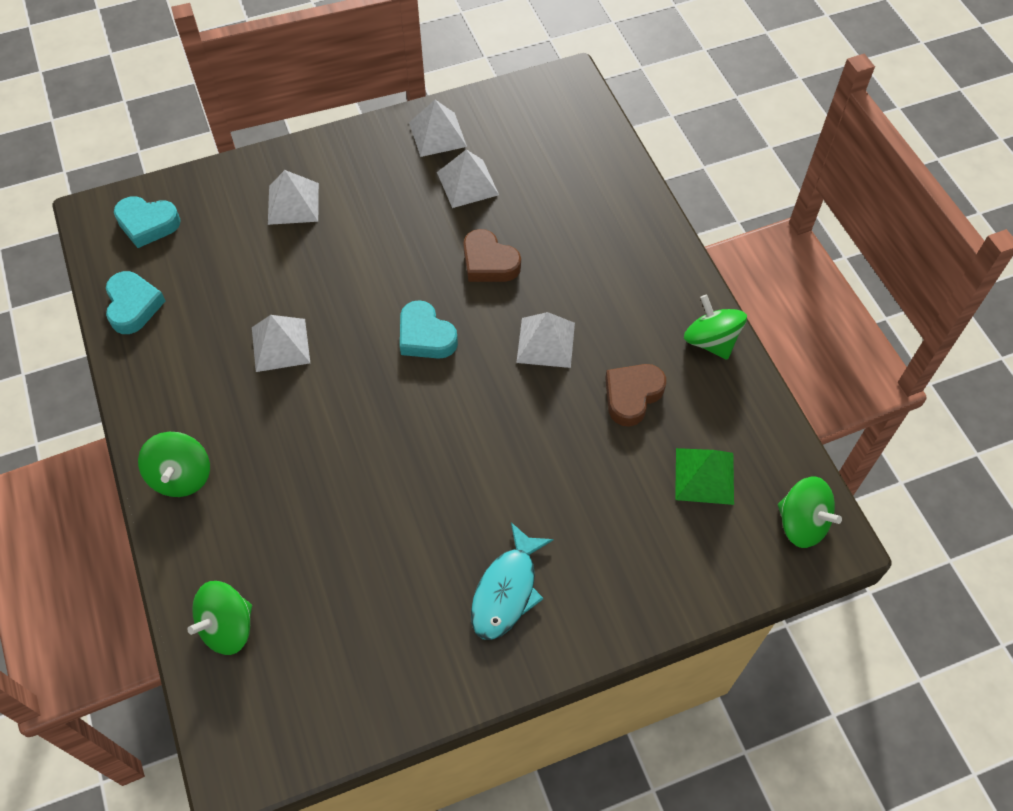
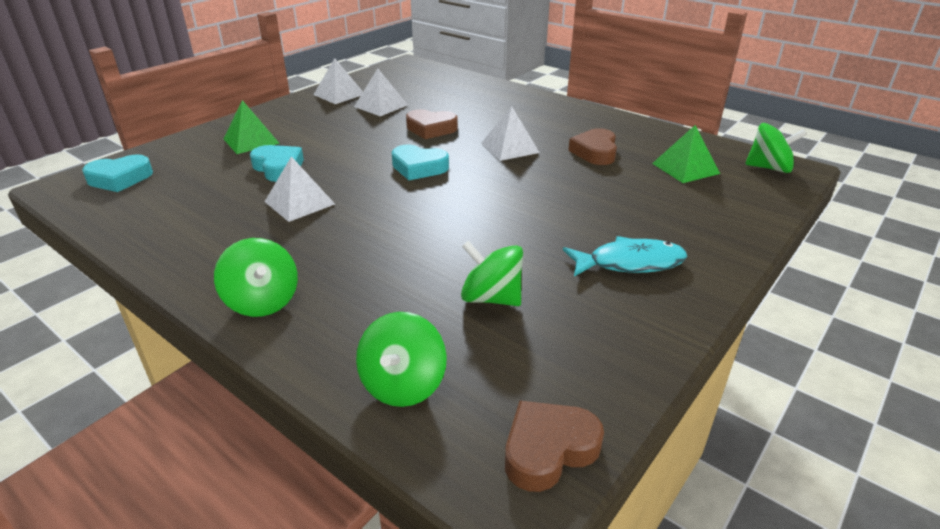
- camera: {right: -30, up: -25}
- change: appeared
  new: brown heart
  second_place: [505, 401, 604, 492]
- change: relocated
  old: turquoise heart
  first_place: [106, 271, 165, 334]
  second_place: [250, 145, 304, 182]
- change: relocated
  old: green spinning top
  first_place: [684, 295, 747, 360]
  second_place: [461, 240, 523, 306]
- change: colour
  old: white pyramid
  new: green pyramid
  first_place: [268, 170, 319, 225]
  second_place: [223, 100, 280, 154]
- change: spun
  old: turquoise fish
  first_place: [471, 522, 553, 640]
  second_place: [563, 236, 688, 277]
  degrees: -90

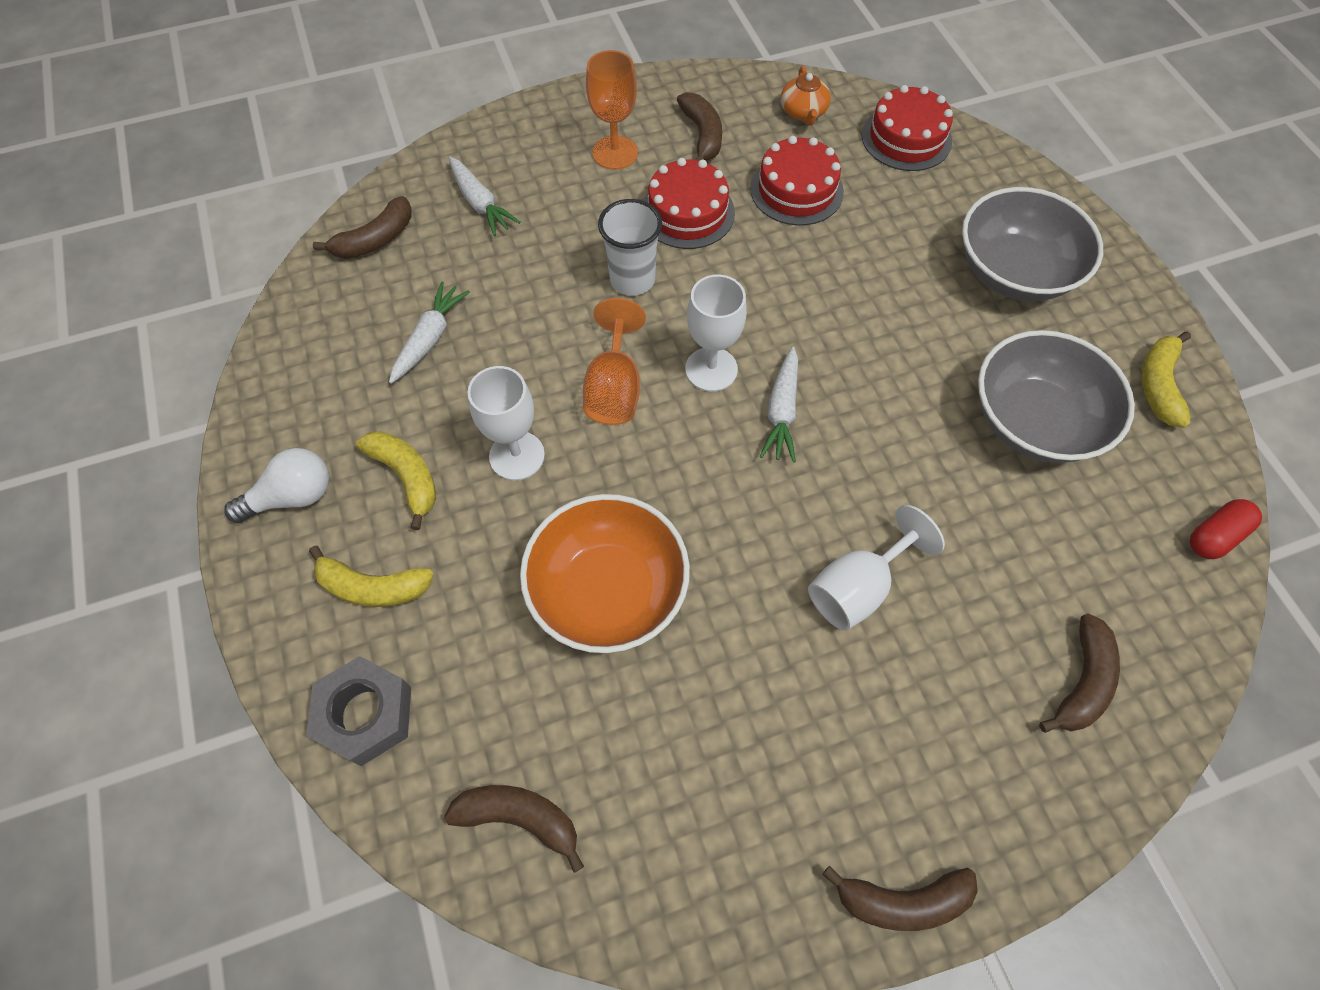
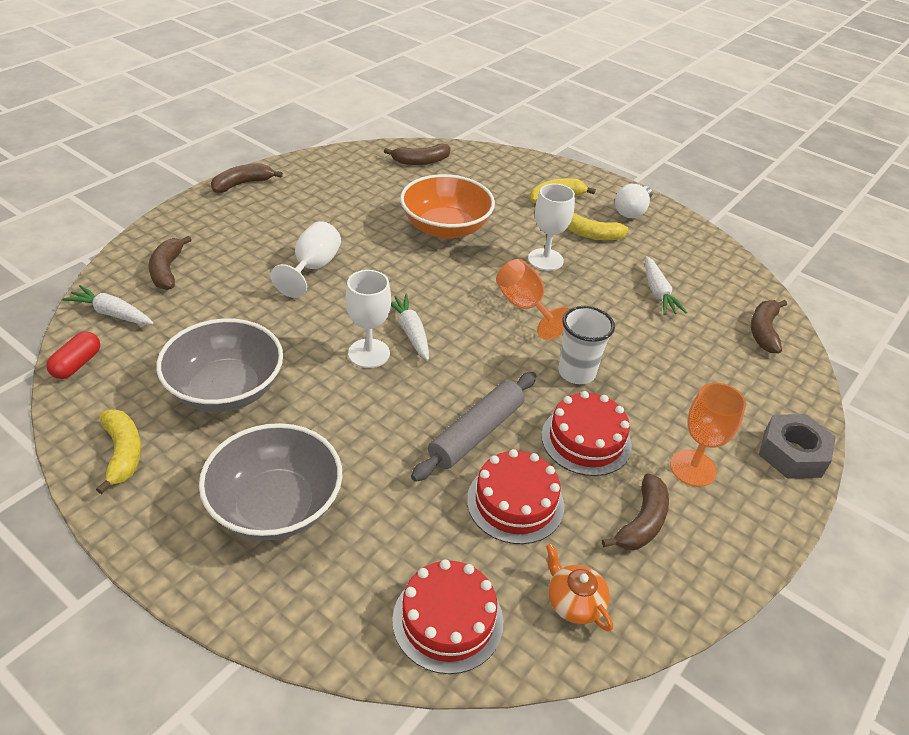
- camera: {right: 145, up: -20}
- change: appeared
  new: grey rolling pin
  second_place: [411, 372, 536, 482]
- change: relocated
  old: grey nut
  first_place: [306, 656, 411, 766]
  second_place: [759, 414, 836, 479]
- change: relocated
  old: white carrot
  first_place: [449, 157, 521, 236]
  second_place: [62, 285, 154, 325]
- change: relocated
  old: white goblet
  first_place: [685, 275, 747, 392]
  second_place: [346, 270, 391, 368]
- change: spun
  old: brown banana
  first_place: [677, 92, 722, 161]
  second_place: [602, 473, 669, 550]
  degrees: -105

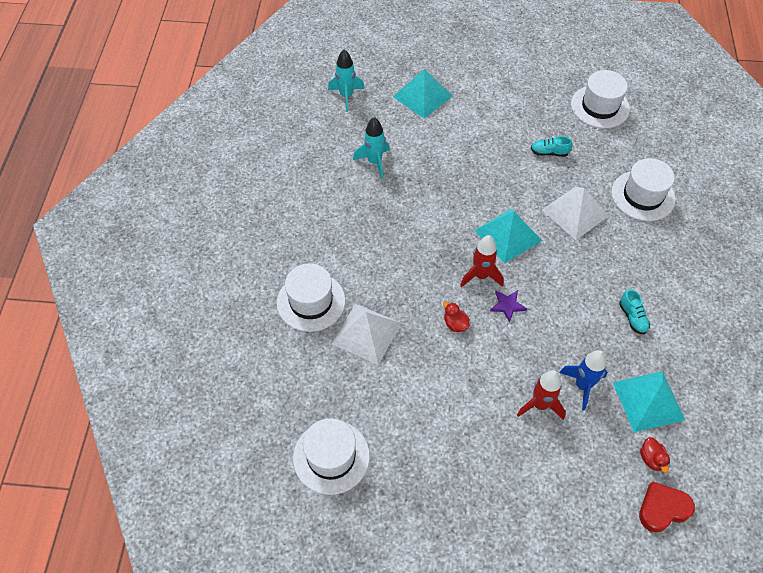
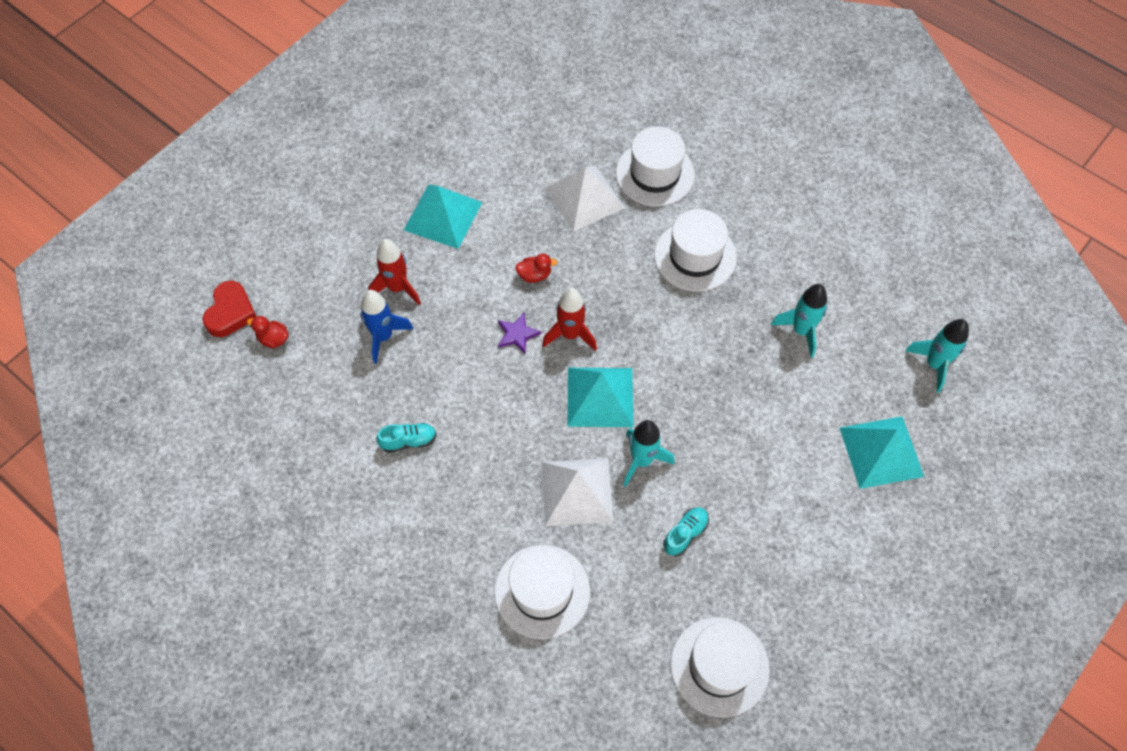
- camera: {right: 125, up: 5}
- change: appeared
  new: turquoise rocket
  second_place: [623, 420, 675, 487]
- change: relocated
  old: white hat
  first_place: [293, 418, 370, 495]
  second_place: [654, 209, 737, 292]
- change: relocated
  old: turquoise pyramid
  first_place: [613, 371, 685, 432]
  second_place: [404, 184, 482, 249]
- change: spun
  old: turquoise shoe
  first_place: [619, 289, 650, 334]
  second_place: [376, 423, 437, 453]
  degrees: 150

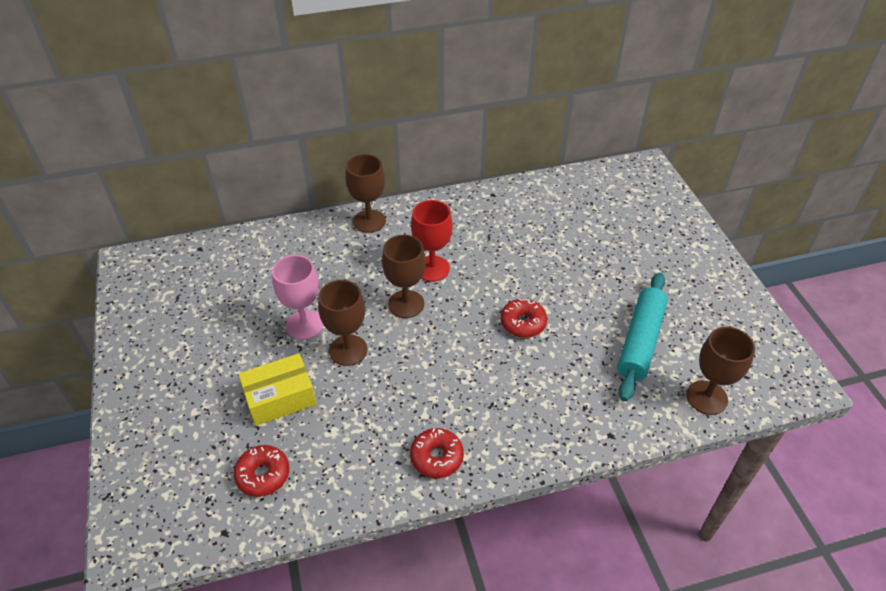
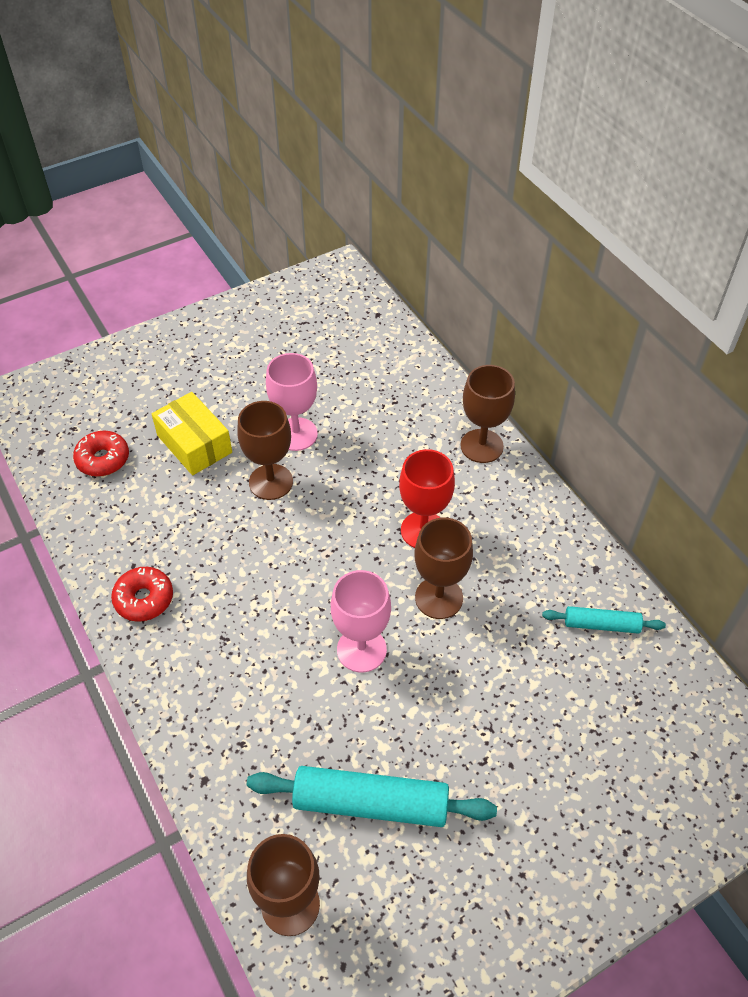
- camera: {right: 75, up: 5}
- change: appeared
  new: turquoise rolling pin
  second_place: [542, 606, 666, 634]
- change: relocated
  old: brown goblet
  first_place: [382, 235, 426, 318]
  second_place: [415, 518, 473, 619]
- change: exchanged
  old: red donut
  new: pink goblet
  first_place: [501, 298, 547, 338]
  second_place: [331, 570, 391, 673]

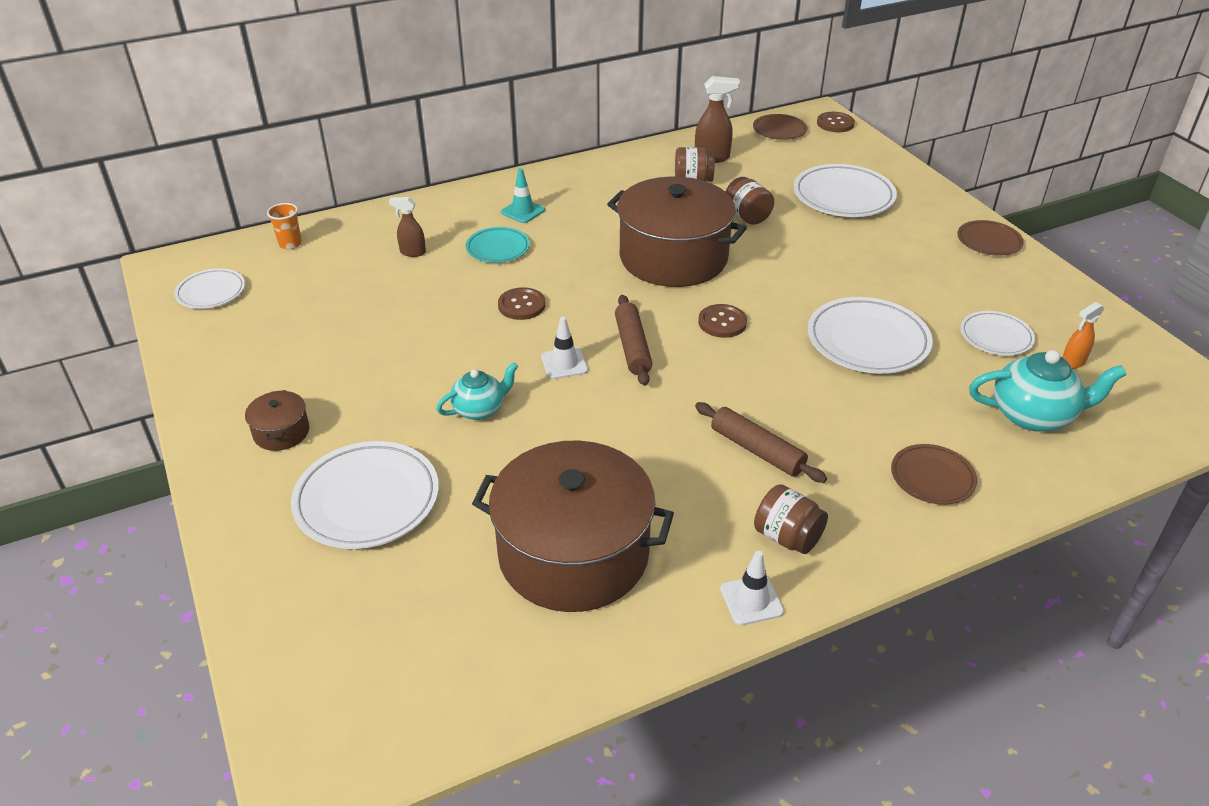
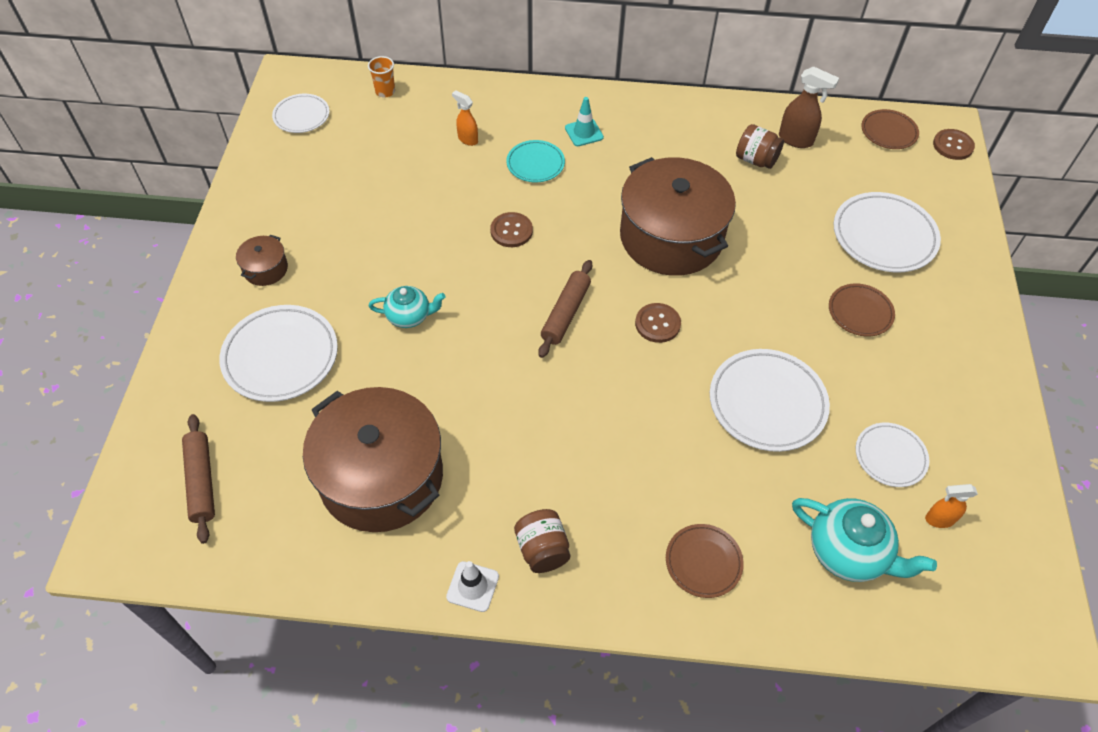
- camera: {right: 30, up: 15}
- change: missing
  old: white traffic cone
  first_place: [541, 317, 588, 379]
- change: missing
  old: brown jar
  first_place: [726, 177, 774, 225]
- change: relocated
  old: brown rolling pin
  first_place: [695, 402, 827, 483]
  second_place: [182, 414, 215, 544]
- change: relocated
  old: brown plate
  first_place: [957, 220, 1024, 256]
  second_place: [829, 283, 895, 336]
- change: colour
  old: brown spray bottle
  new: orange spray bottle
  first_place: [389, 197, 426, 257]
  second_place: [452, 90, 478, 146]

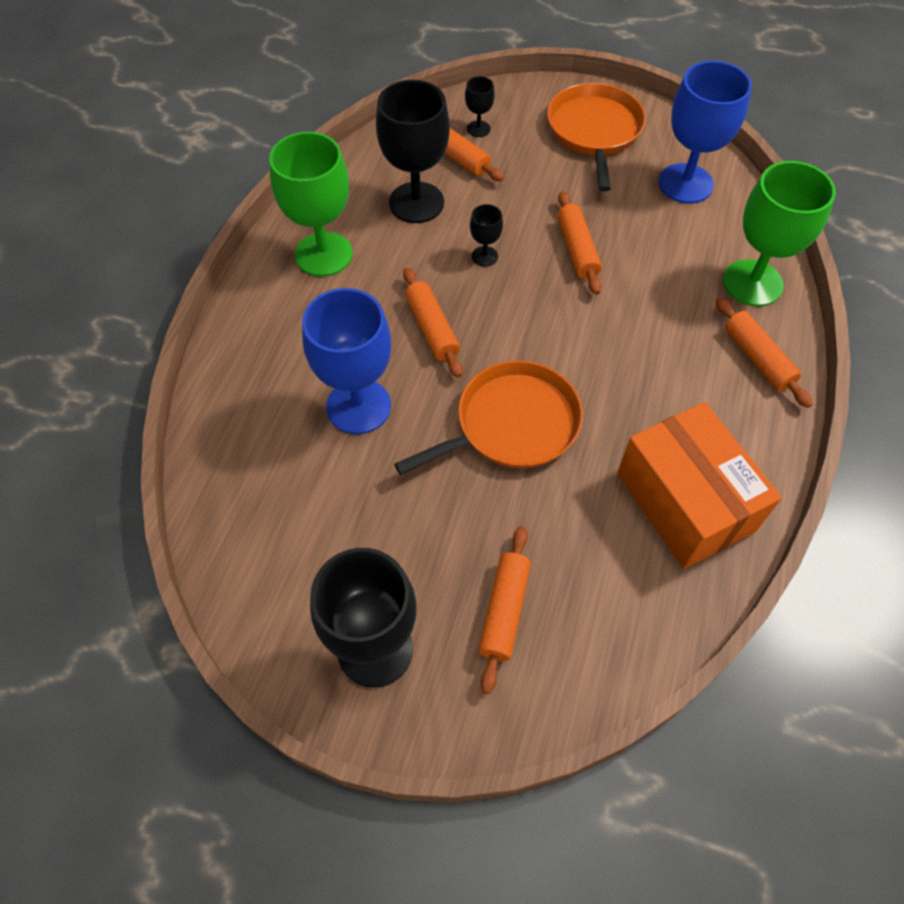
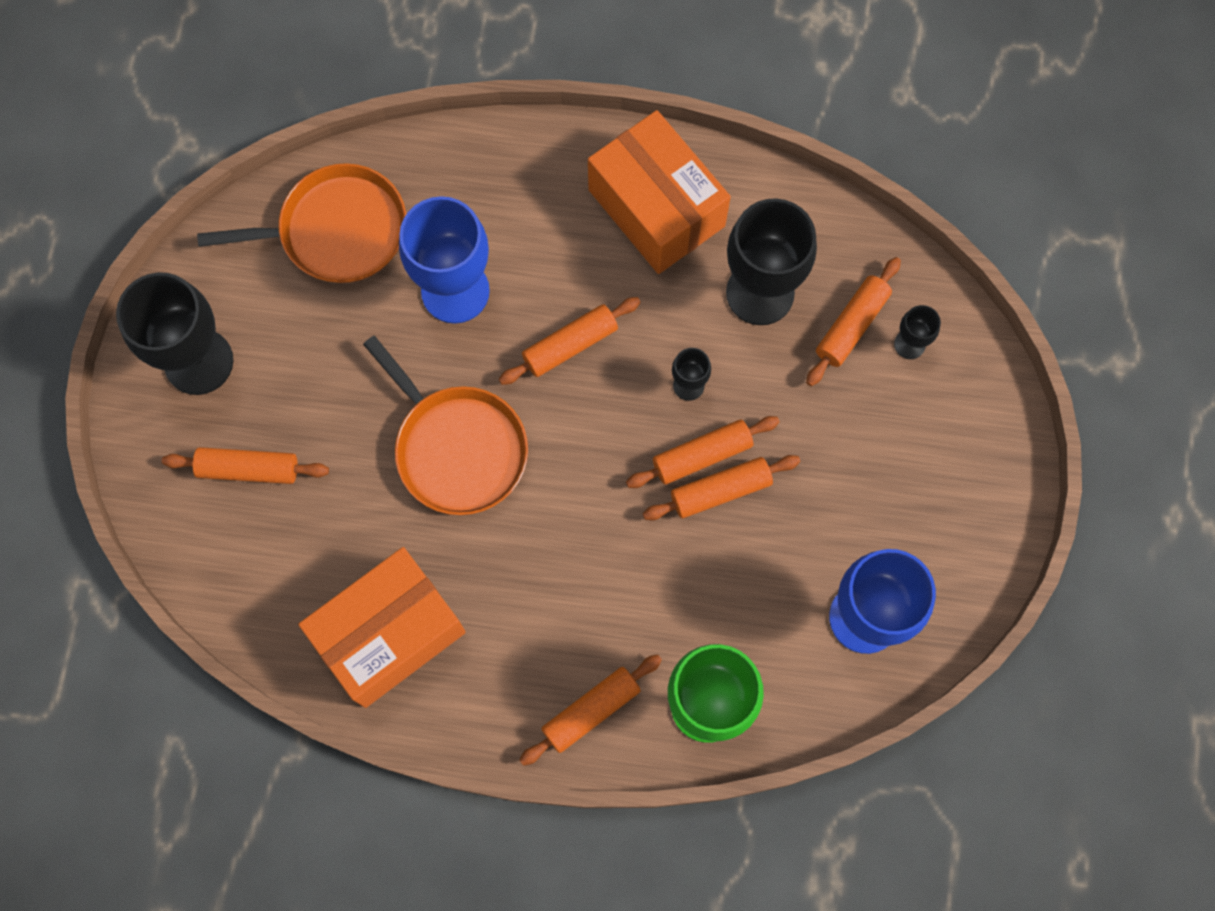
- camera: {right: 80, up: 15}
- change: appeared
  new: orange rolling pin
  second_place: [626, 416, 780, 488]
- change: relocated
  old: orange pan
  first_place: [547, 83, 646, 192]
  second_place: [197, 163, 406, 283]
- change: exchanged
  old: green goblet
  new: orange box
  first_place: [269, 132, 353, 277]
  second_place: [588, 110, 731, 274]

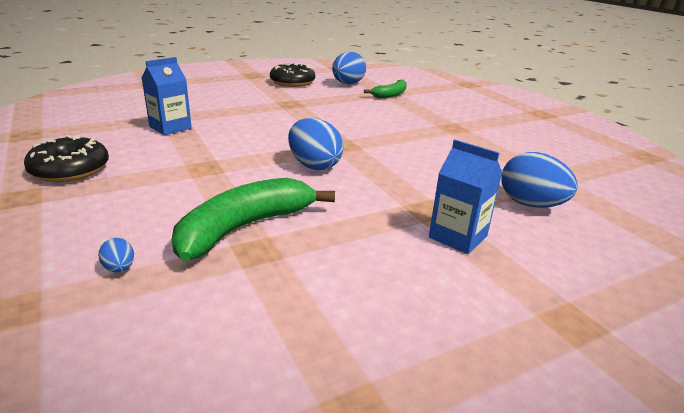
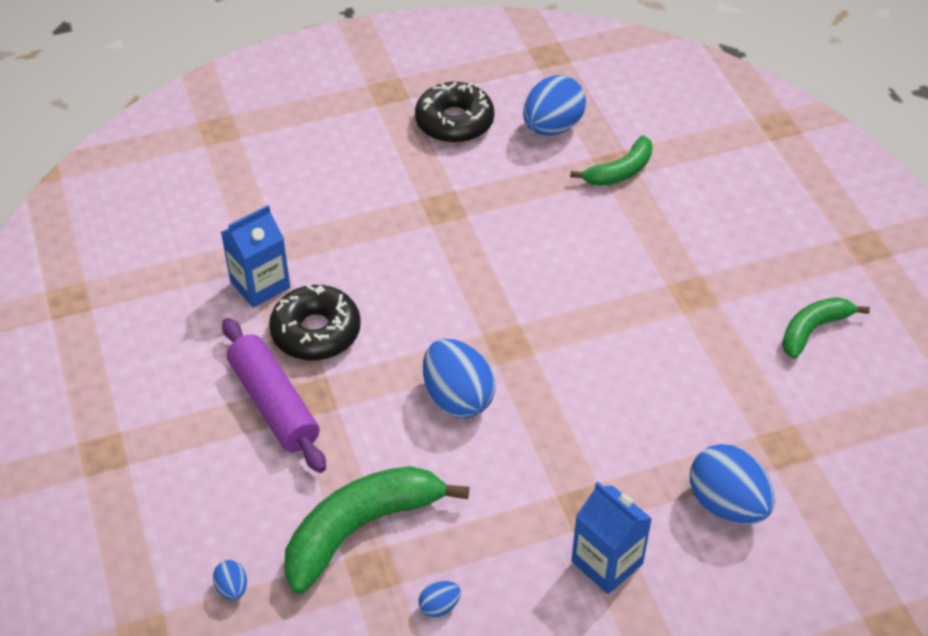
- camera: {right: 10, up: 20}
- change: appeared
  new: purple rolling pin
  second_place: [222, 318, 326, 473]
- change: appeared
  new: blue egg
  second_place: [419, 581, 461, 617]
- change: appeared
  new: green banana
  second_place: [782, 297, 870, 359]
- change: relocated
  old: black donut
  first_place: [24, 135, 109, 182]
  second_place: [269, 284, 361, 360]

